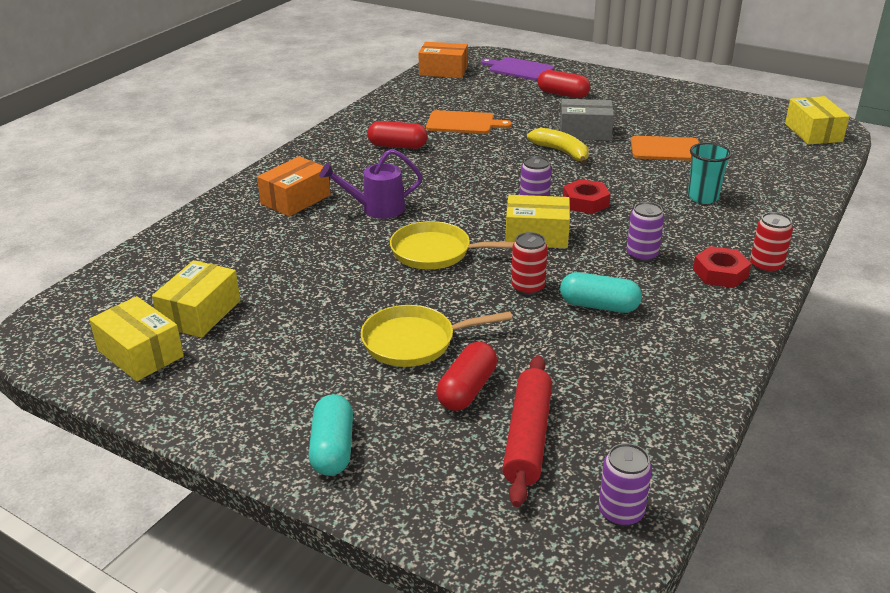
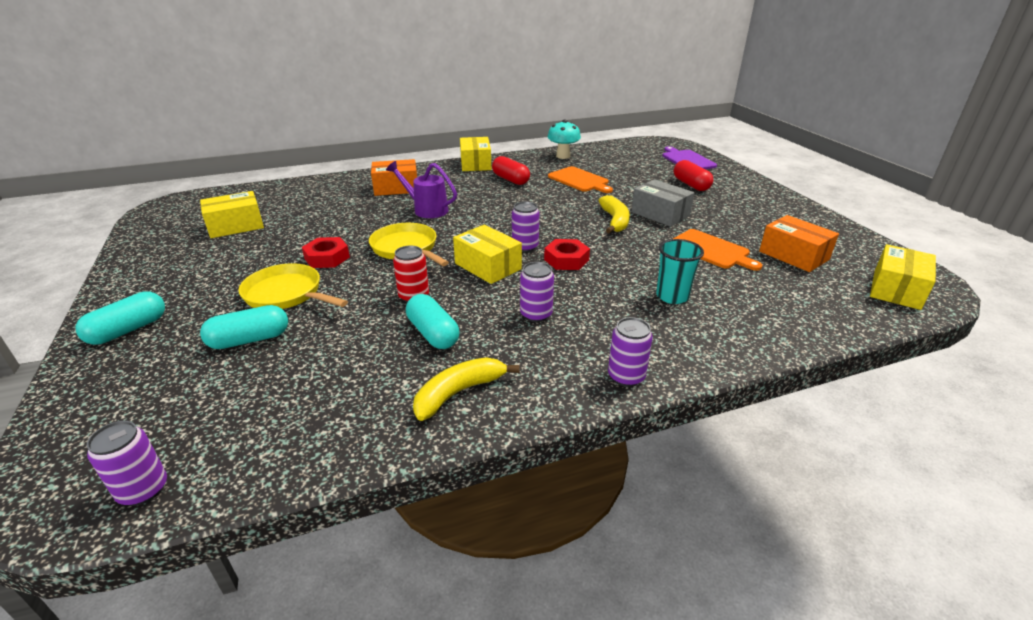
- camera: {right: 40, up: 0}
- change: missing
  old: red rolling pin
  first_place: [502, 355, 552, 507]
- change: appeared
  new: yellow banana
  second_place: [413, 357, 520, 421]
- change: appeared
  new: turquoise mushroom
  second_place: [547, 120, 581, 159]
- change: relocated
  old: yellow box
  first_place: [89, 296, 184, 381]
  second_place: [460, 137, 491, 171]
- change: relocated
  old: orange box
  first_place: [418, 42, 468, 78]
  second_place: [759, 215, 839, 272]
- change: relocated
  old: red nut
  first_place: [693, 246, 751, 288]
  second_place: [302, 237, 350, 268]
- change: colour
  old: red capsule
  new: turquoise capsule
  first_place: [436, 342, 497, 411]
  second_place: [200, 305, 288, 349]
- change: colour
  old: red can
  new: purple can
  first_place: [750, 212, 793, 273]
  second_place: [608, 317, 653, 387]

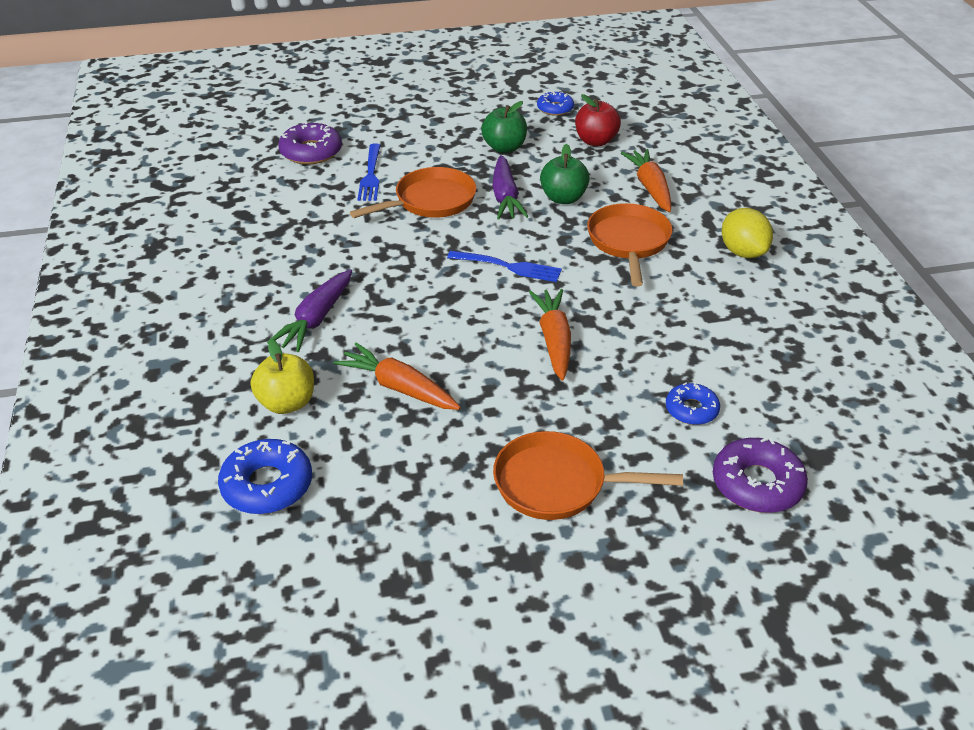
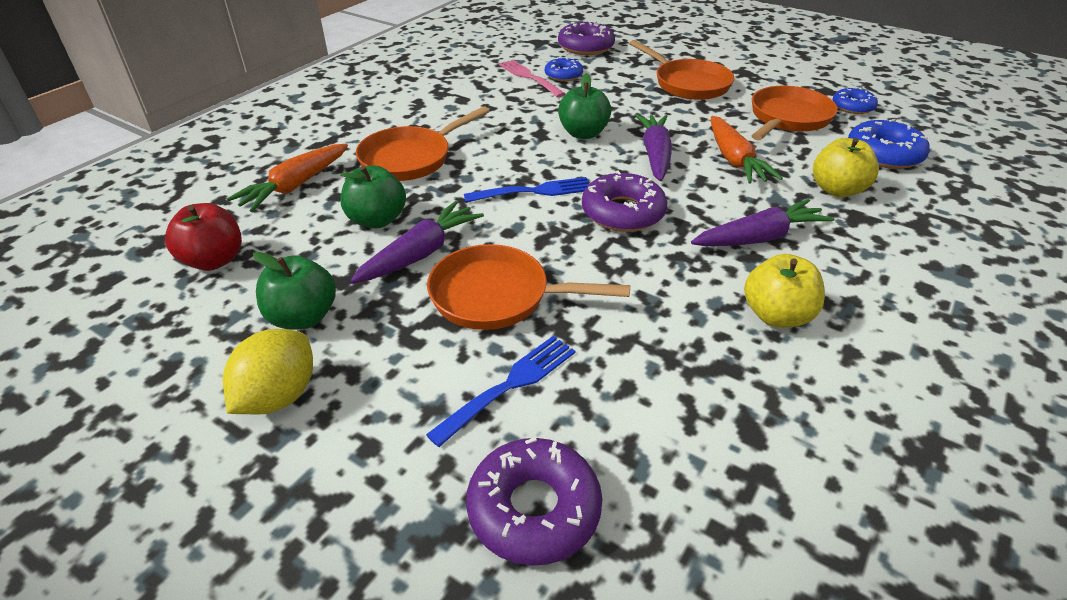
- camera: {right: -135, up: 0}
- change: appeared
  new: pink fork
  second_place: [499, 60, 565, 97]
- change: appeared
  new: purple donut
  second_place: [582, 170, 667, 232]
- change: appeared
  new: purple carrot
  second_place: [635, 114, 672, 181]
- change: appeared
  new: yellow apple
  second_place: [744, 254, 825, 328]
- change: appeared
  new: orange pan
  second_place: [751, 86, 838, 140]
- change: relocated
  old: blue donut
  first_place: [537, 92, 574, 116]
  second_place: [833, 87, 878, 114]
- change: relocated
  old: yellow lemon
  first_place: [721, 208, 773, 258]
  second_place: [223, 329, 313, 415]
- change: exchanged
  old: orange carrot
  new: green apple
  first_place: [529, 289, 571, 380]
  second_place: [558, 73, 611, 139]
- change: spun
  old: blue fork
  first_place: [447, 251, 562, 282]
  second_place: [464, 177, 589, 203]
  degrees: 105

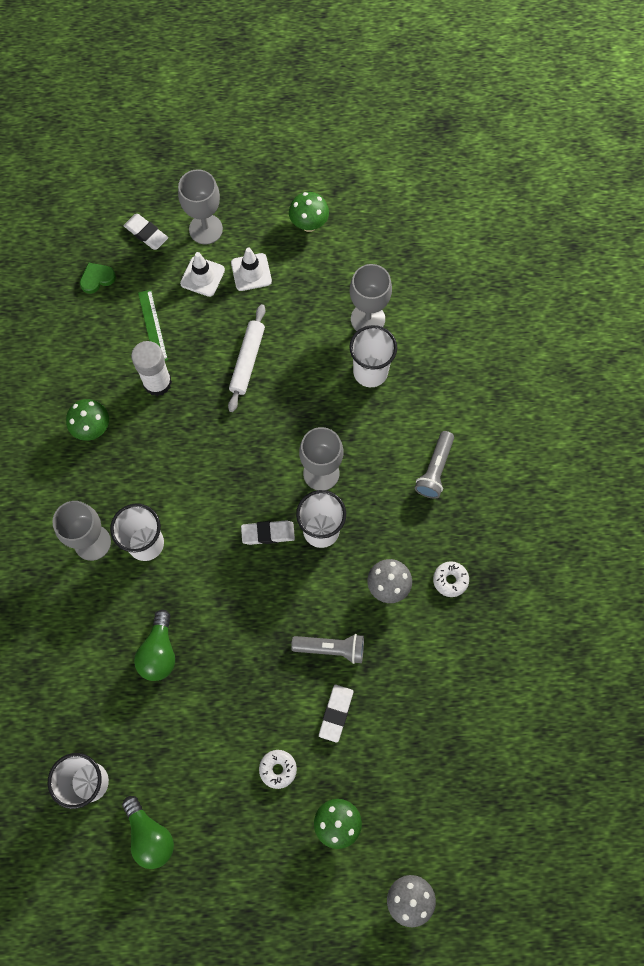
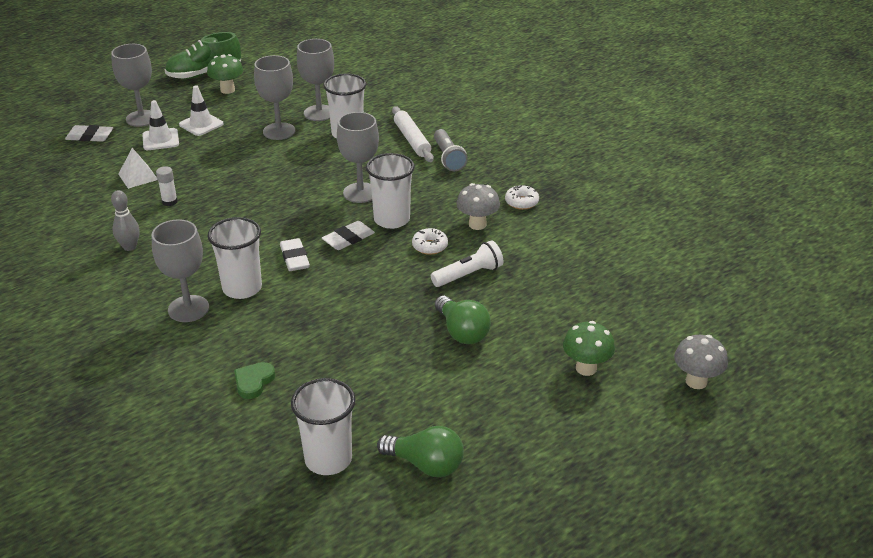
- camera: {right: -35, up: -35}
- change: appeared
  new: green shoe
  second_place: [165, 32, 241, 79]
- change: appeared
  new: grey goblet
  second_place: [254, 55, 295, 140]
- change: relocated
  old: green heart
  first_place: [80, 262, 116, 294]
  second_place: [234, 362, 275, 399]
- change: relocated
  old: green light bulb
  first_place: [134, 609, 175, 681]
  second_place: [435, 296, 491, 344]
- change: relocated
  old: white rolling pin
  first_place: [228, 304, 265, 412]
  second_place: [392, 106, 434, 162]
- change: relocated
  old: white donut
  first_place: [259, 750, 297, 789]
  second_place: [412, 228, 448, 255]
- change: relocated
  old: white eraser
  first_place: [319, 685, 353, 743]
  second_place: [280, 238, 310, 271]
- change: exchanged
  old: green mushroom
  new: grey bowling pin
  first_place: [66, 399, 109, 441]
  second_place: [111, 190, 140, 251]
- change: exchanged
  old: green ruler
  new: white pyramid
  first_place: [138, 290, 168, 361]
  second_place: [119, 148, 157, 189]
- change: colour
  old: grey flashlight
  new: white flashlight
  first_place: [291, 634, 364, 664]
  second_place: [431, 240, 503, 287]
- change: size
  old: white glue stick
  first_place: [131, 341, 172, 396]
  second_place: [156, 166, 178, 206]
  factor: 0.53

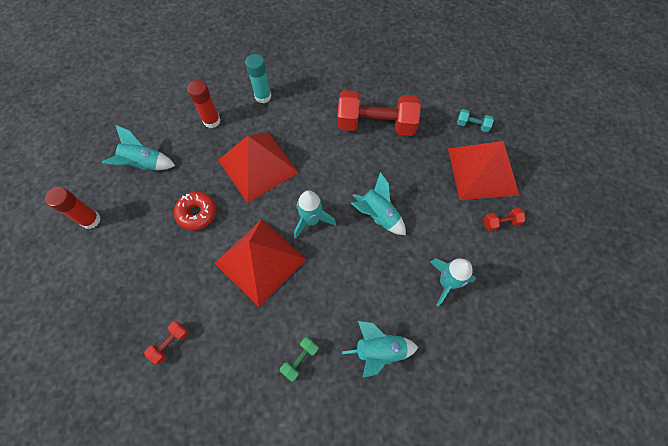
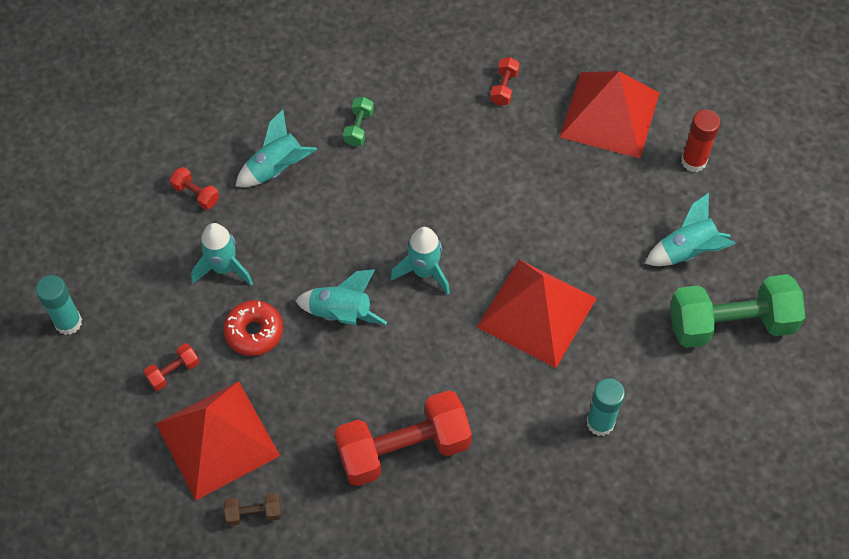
- camera: {right: 155, up: -5}
- change: missing
  old: red glue stick
  first_place: [187, 80, 220, 128]
- change: appeared
  new: turquoise glue stick
  second_place: [36, 275, 82, 335]
- change: appeared
  new: red dumbbell
  second_place: [169, 167, 219, 210]
- change: appeared
  new: green dumbbell
  second_place: [670, 274, 805, 348]
- change: relocated
  old: red donut
  first_place: [174, 191, 216, 231]
  second_place: [223, 300, 283, 356]
- change: relocated
  old: red pyramid
  first_place: [215, 219, 307, 307]
  second_place: [560, 71, 659, 158]
- change: colour
  old: turquoise dumbbell
  new: brown dumbbell
  first_place: [457, 109, 494, 132]
  second_place: [224, 493, 281, 526]

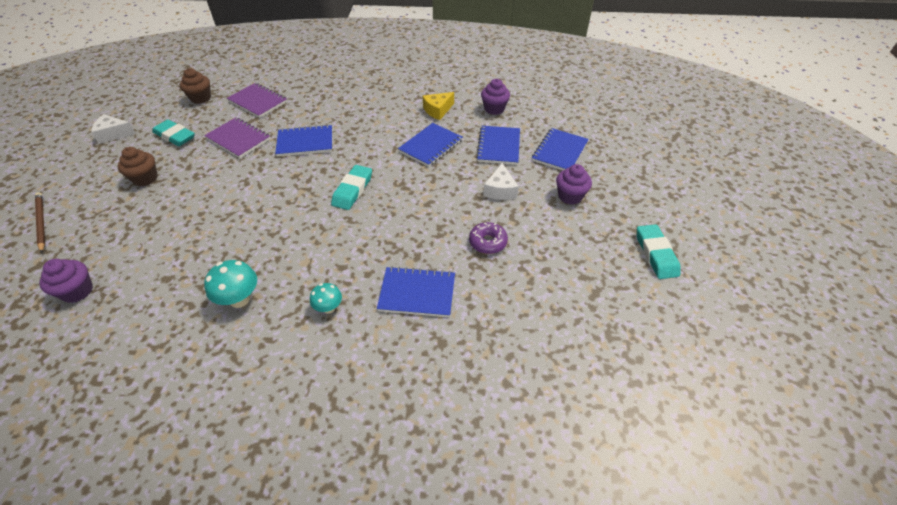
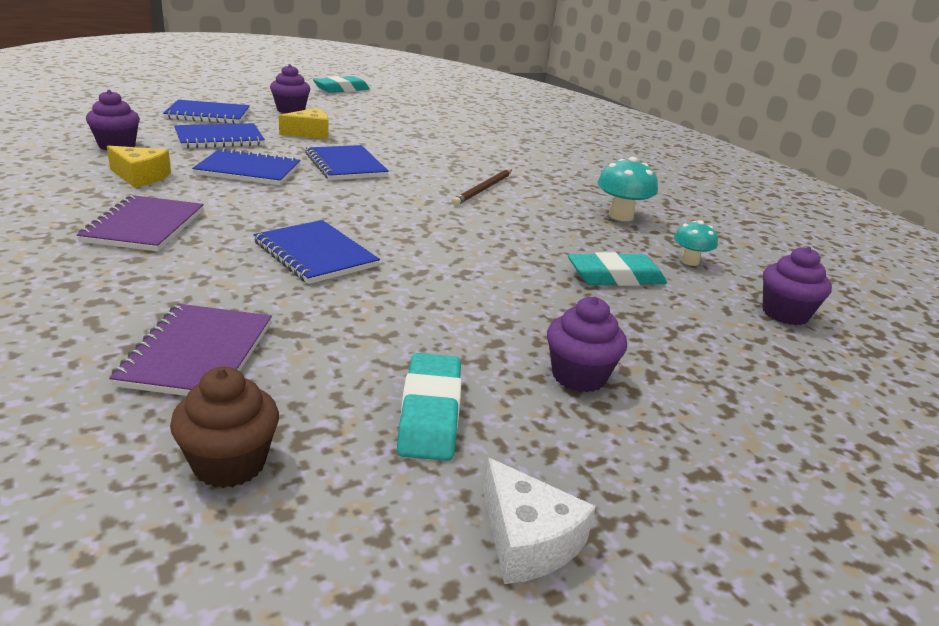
- camera: {right: -125, up: -20}
- change: missing
  old: purple donut
  first_place: [469, 222, 508, 254]
- change: relocated
  old: brown pencil
  first_place: [35, 192, 45, 253]
  second_place: [452, 169, 512, 206]
- change: relocated
  old: purple notebook
  first_place: [204, 117, 271, 158]
  second_place: [76, 195, 204, 251]
- change: relocated
  old: turquoise mushroom
  first_place: [310, 283, 342, 314]
  second_place: [674, 220, 718, 266]
- change: relocated
  old: turquoise eraser
  first_place: [331, 165, 372, 210]
  second_place: [568, 252, 667, 286]
- change: relocated
  old: blue notebook
  first_place: [377, 266, 455, 317]
  second_place: [305, 145, 389, 180]
- change: colour
  old: brown cupcake
  new: purple cupcake
  first_place: [118, 147, 158, 186]
  second_place: [547, 297, 627, 392]
- change: colour
  old: white cheese
  new: yellow cheese
  first_place: [483, 163, 519, 200]
  second_place: [279, 108, 328, 139]

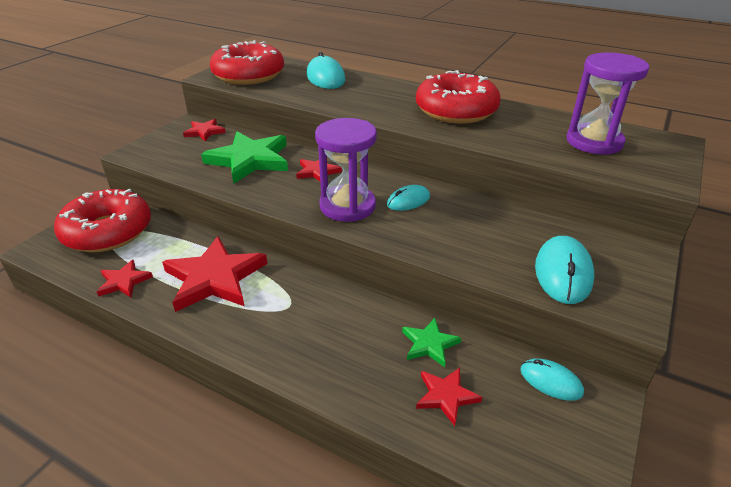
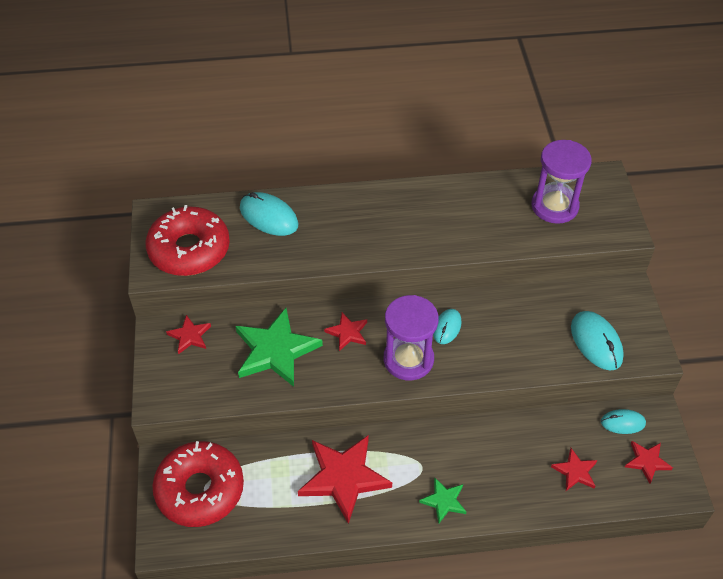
- camera: {right: -35, up: 15}
- change: missing
  old: red donut
  first_place: [416, 70, 501, 124]
- change: relocated
  old: red star
  first_place: [97, 260, 153, 297]
  second_place: [625, 441, 673, 484]
- change: relocated
  old: green star
  first_place: [402, 318, 461, 367]
  second_place: [419, 477, 466, 523]

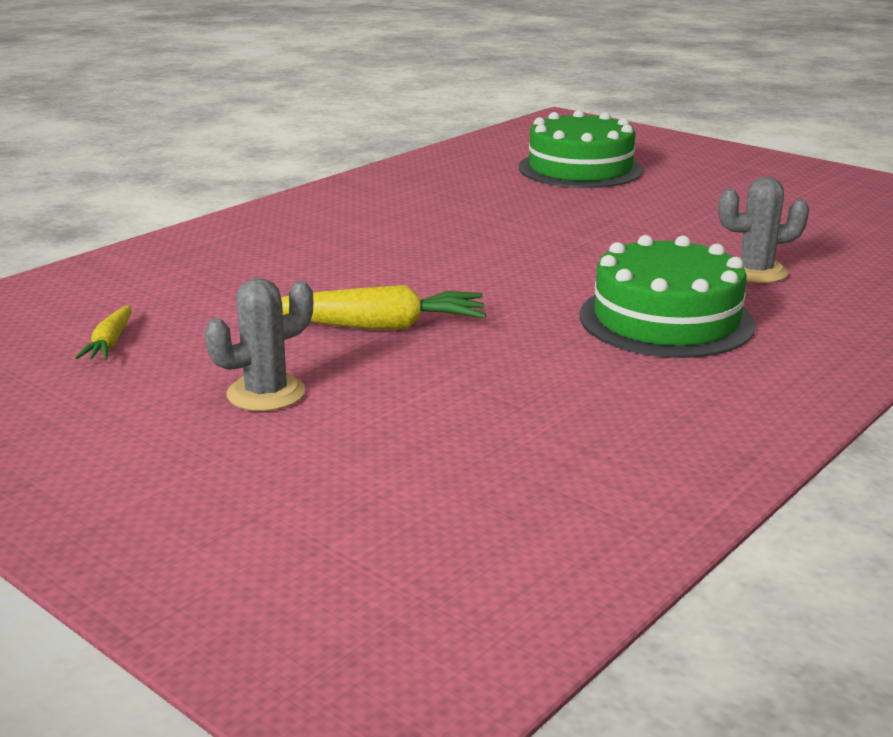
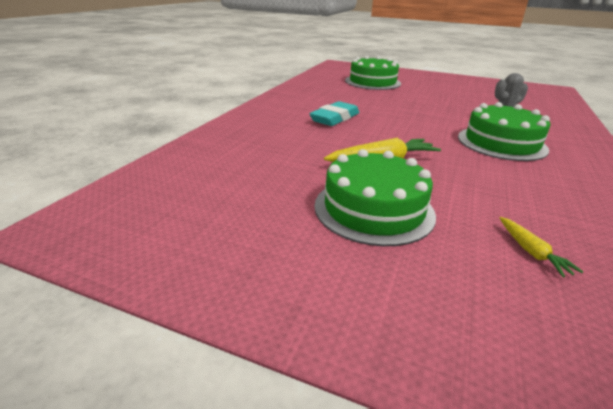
- camera: {right: -20, up: 5}
- change: appeared
  new: turquoise eraser
  second_place: [309, 101, 359, 126]
- change: relocated
  old: yellow carrot
  first_place: [75, 305, 132, 360]
  second_place: [500, 217, 584, 277]
- change: exchanged
  old: grey cactus
  new: green cake
  first_place: [205, 278, 313, 411]
  second_place: [314, 149, 436, 246]

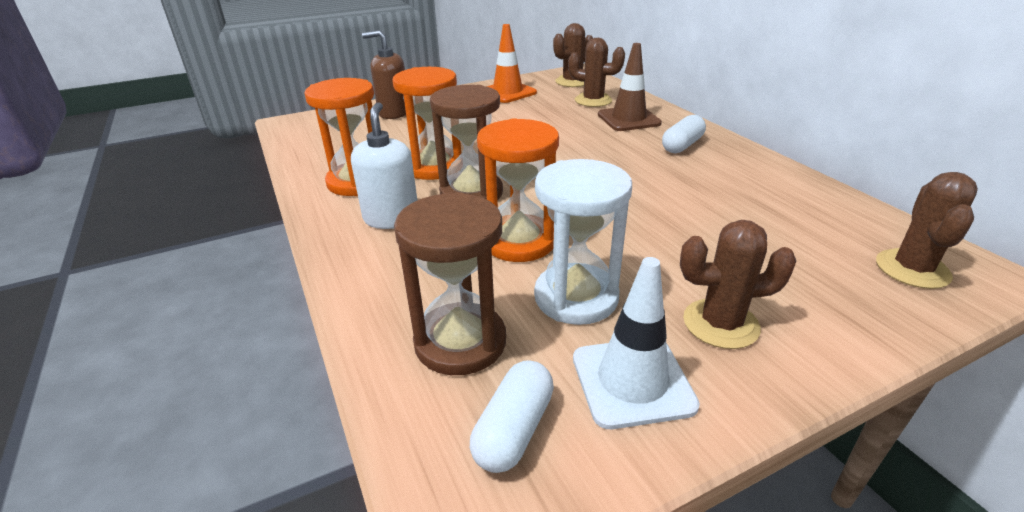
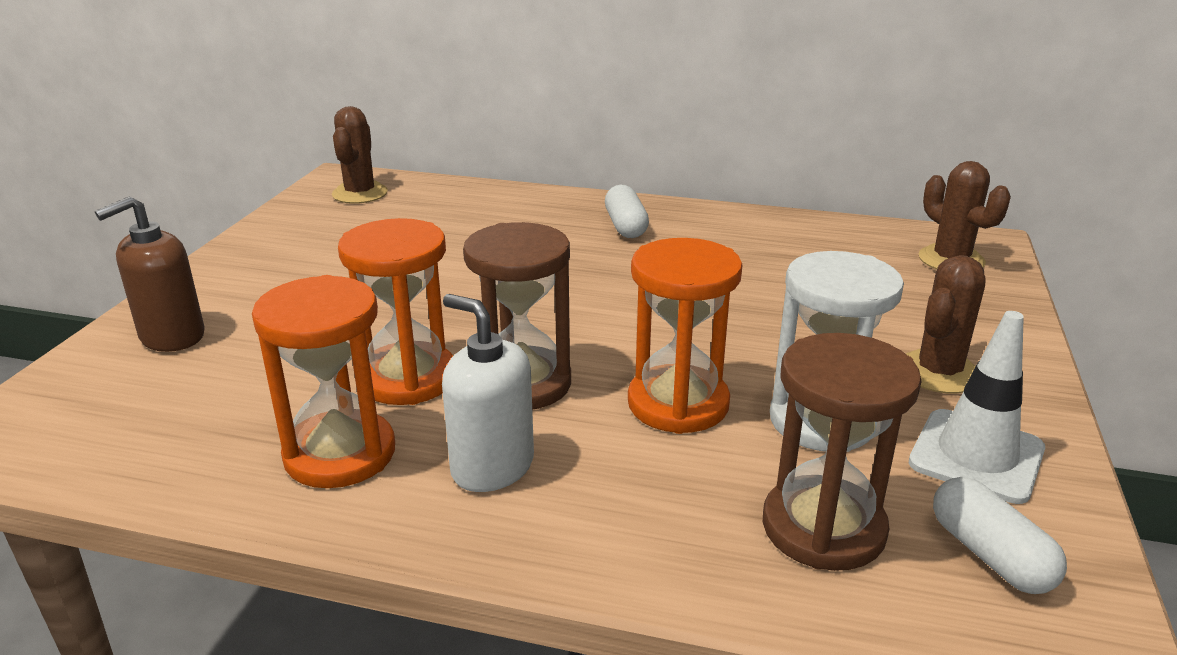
- camera: {right: -50, up: -5}
- change: missing
  old: orange traffic cone
  first_place: [486, 24, 537, 103]
- change: missing
  old: brown cactus
  first_place: [568, 38, 625, 107]
- change: missing
  old: brown traffic cone
  first_place: [598, 43, 662, 131]

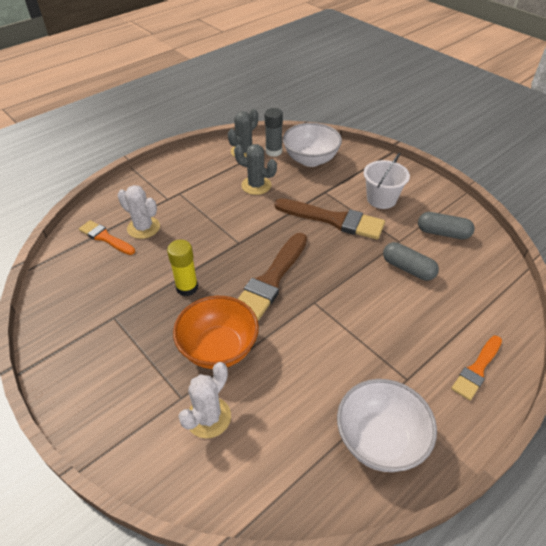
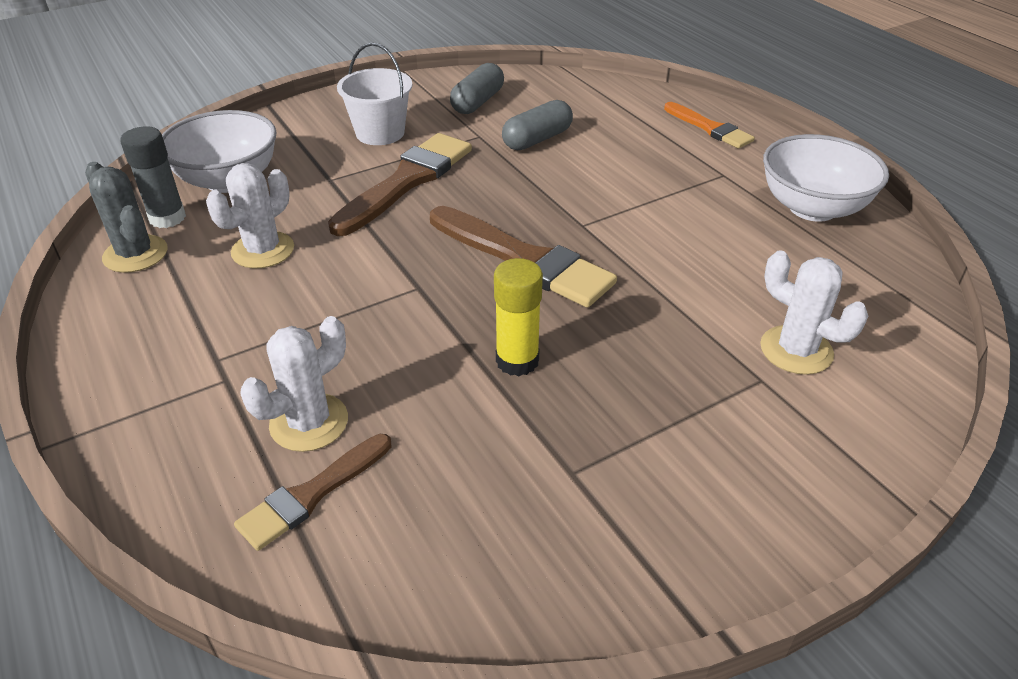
- camera: {right: -80, up: -5}
- change: missing
  old: orange bowl
  first_place: [173, 296, 259, 369]
- change: colour
  old: orange brush
  new: brown brush
  first_place: [79, 220, 135, 255]
  second_place: [234, 434, 391, 551]
- change: colour
  old: grey cactus
  new: white cactus
  first_place: [234, 144, 277, 195]
  second_place: [206, 163, 294, 268]

